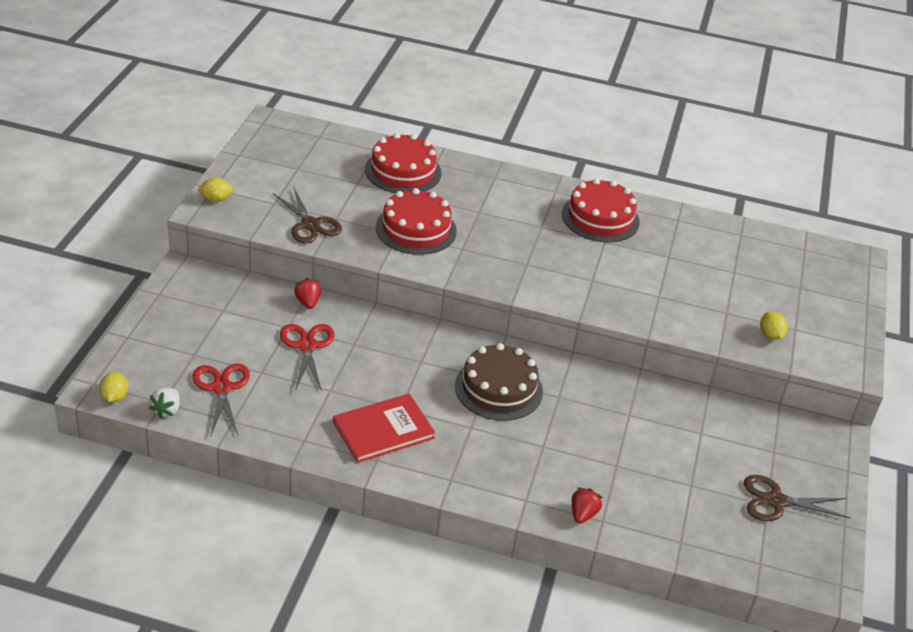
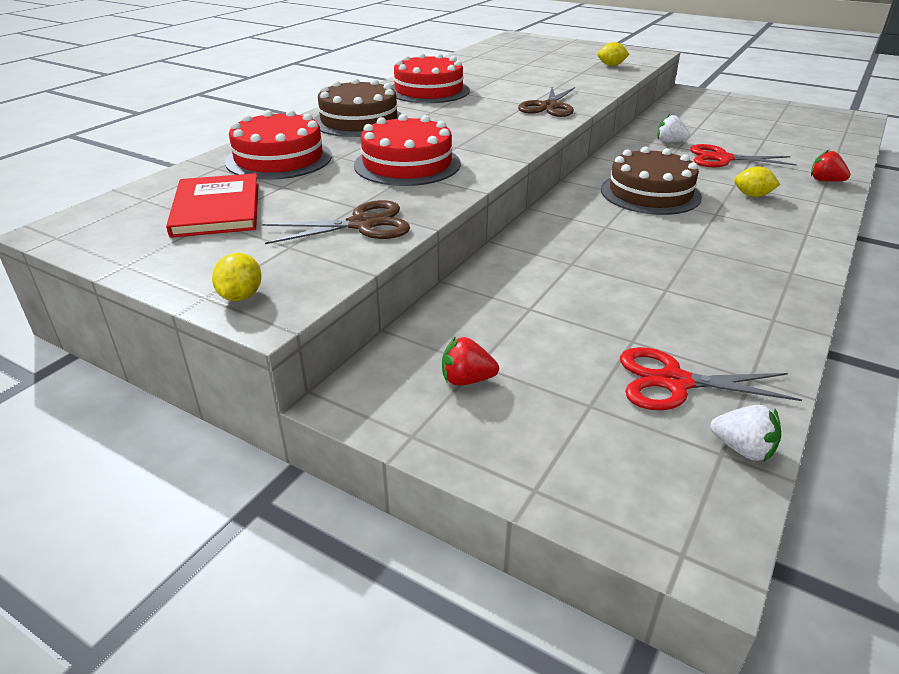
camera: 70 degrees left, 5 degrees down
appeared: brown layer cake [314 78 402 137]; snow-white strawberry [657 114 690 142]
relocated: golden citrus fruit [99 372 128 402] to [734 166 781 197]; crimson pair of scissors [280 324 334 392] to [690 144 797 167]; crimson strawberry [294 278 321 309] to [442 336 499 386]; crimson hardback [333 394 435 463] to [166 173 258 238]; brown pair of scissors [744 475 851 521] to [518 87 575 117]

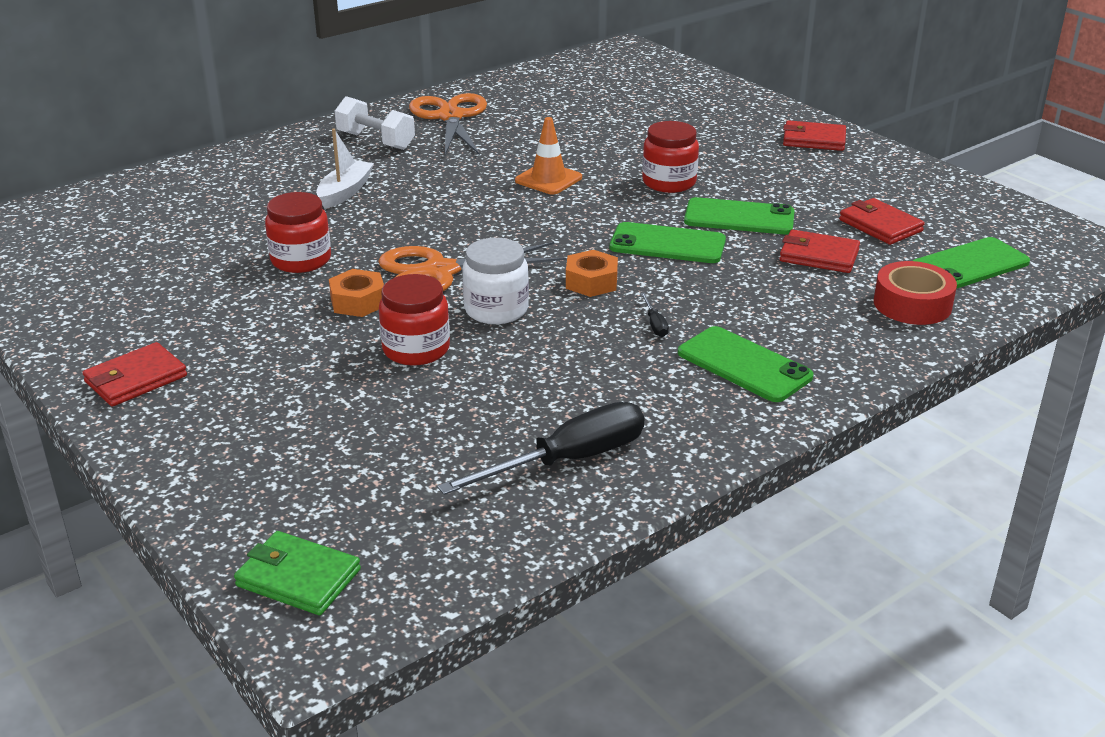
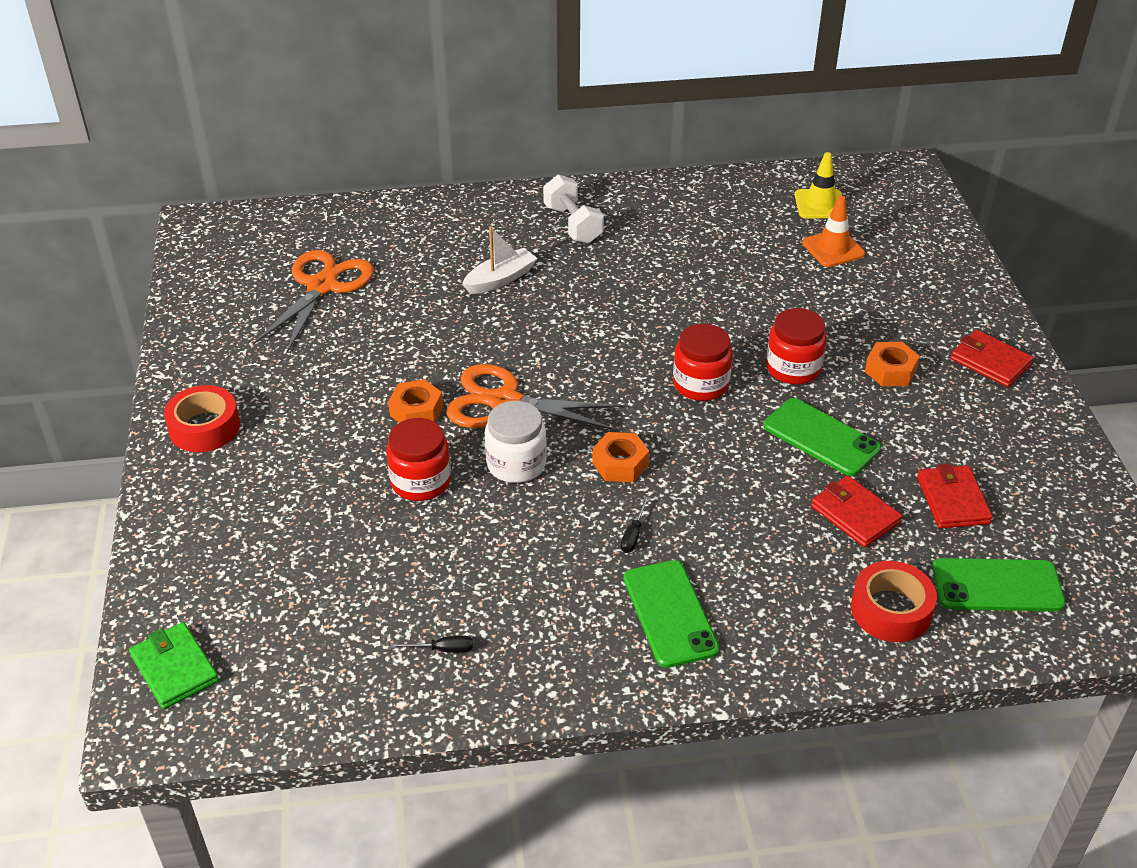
camera: 30 degrees right, 10 degrees up
missing: green phone [610 222 726 263]
appeared: golden road cone [795 152 842 218]; orange-coloured hex nut [865 342 920 387]
relocated: crimson jar [265 192 331 273] to [673 324 733 401]; orange-coloured pair of scissors [409 93 487 155] to [254 250 374 353]; orange-coloured road cone [515 117 582 194] to [802 196 865 267]
exchanged: crimson wallet [83 342 187 407] to crimson tape [164 385 240 452]
size: black flat screwdriver [437 402 645 495] = [390 636 473 653] x0.41

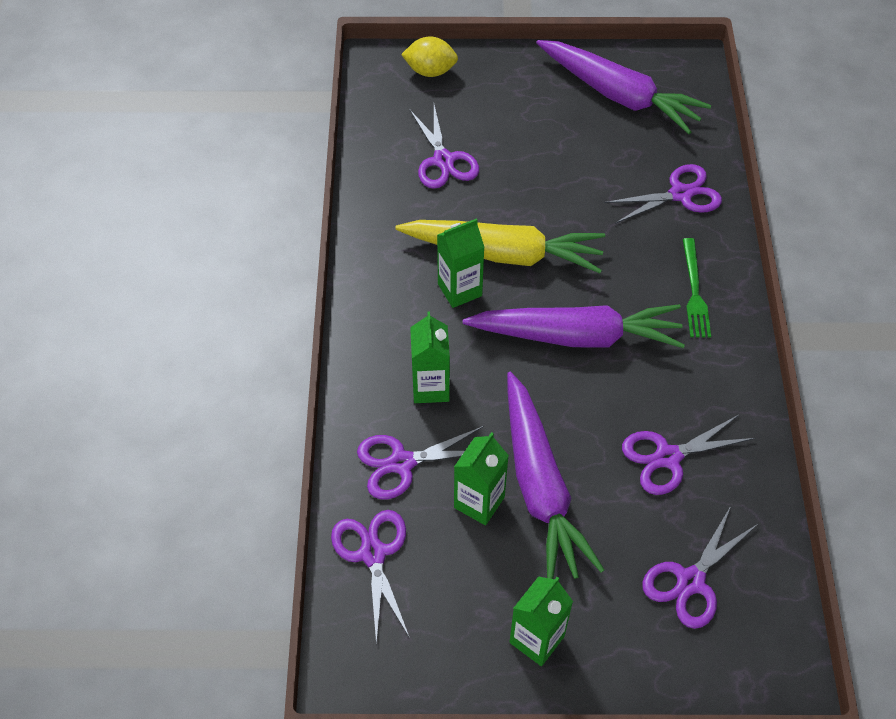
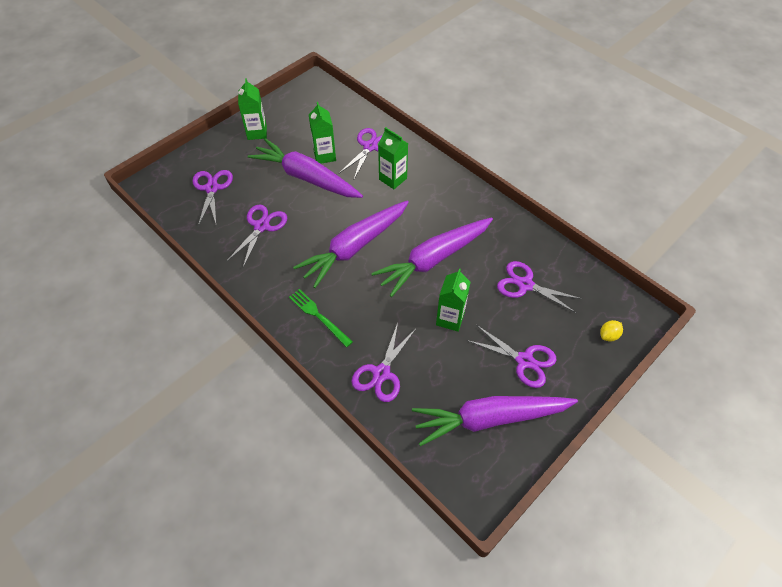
camera: 135 degrees right, 0 degrees up
relocated: violet pair of scissors [331 510 410 644] to [467 325 556 388]; green juice carton [437 218 485 308] to [436 269 471 332]
colour: golden carrot [395 220 605 273] to violet carrot [371 217 493 297]
size: golden citrus fruit [401 36 458 77] = [600 320 623 341] x0.62

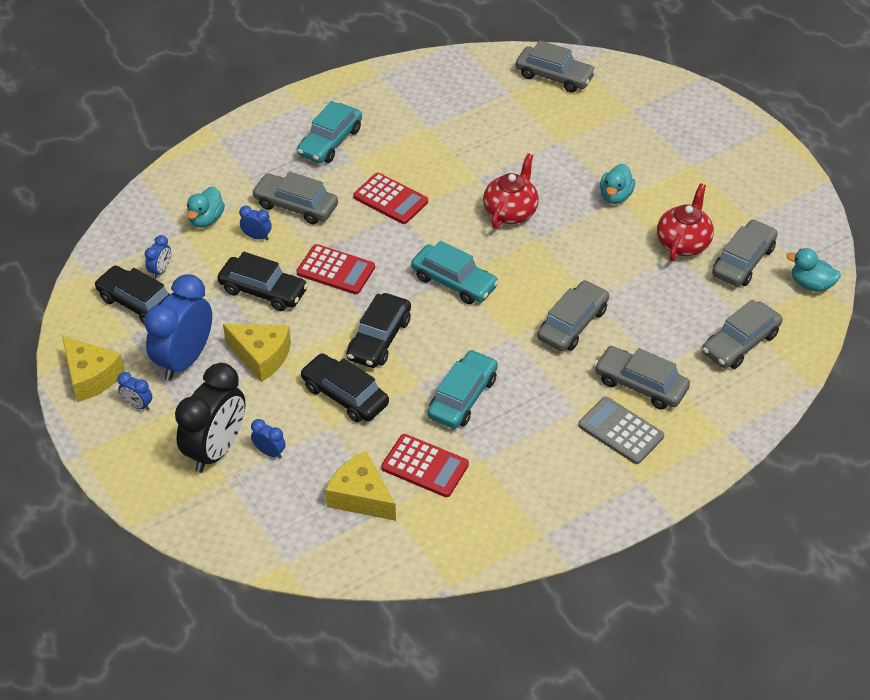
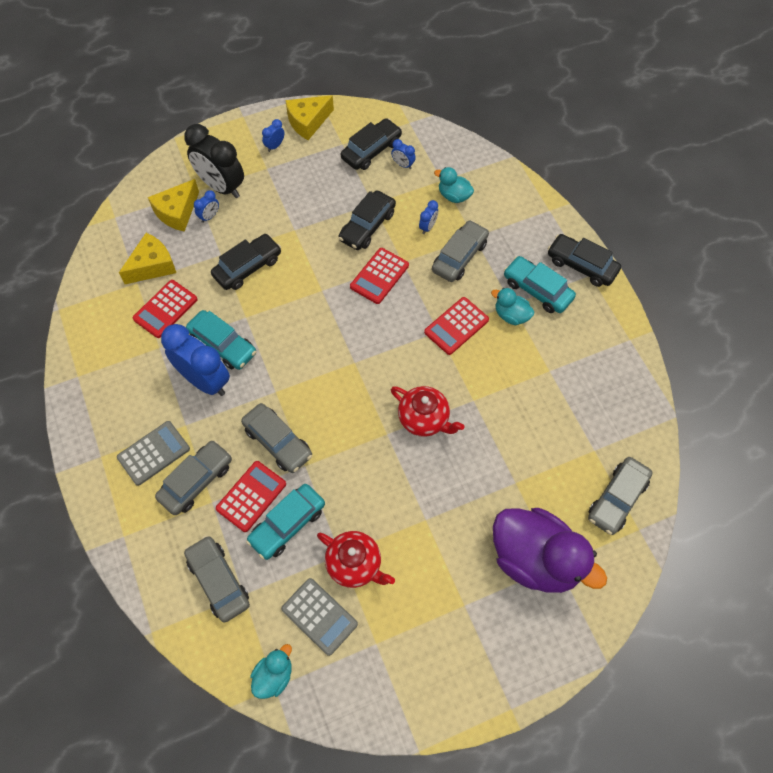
camera: 100 degrees right, 15 degrees up
appeared: crimson pocket calculator [216 461 286 532]; violet rubber duck [493 508 607 593]
relocated: royal blue alarm clock [144 274 212 381] to [161 324 230 396]; golden cheese wedge [223 324 291 382] to [148 179 199 232]; black automobile [346 293 411 368] to [548 234 621 287]; turquoise automobile [411 241 499 304] to [246 484 325 560]; turquoise rubber duck [600 164 635 204] to [491 288 534 325]
exchanged: grey automobile [712 219 778 287] to grey pocket calculator [281 578 358 656]

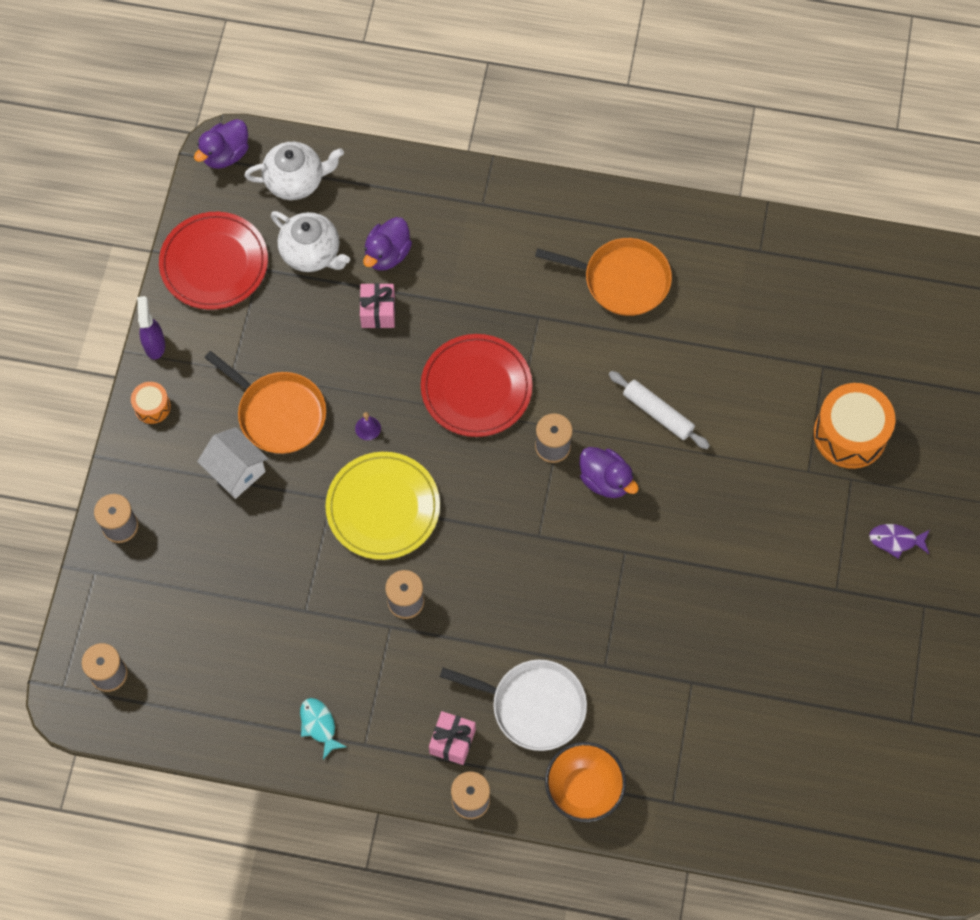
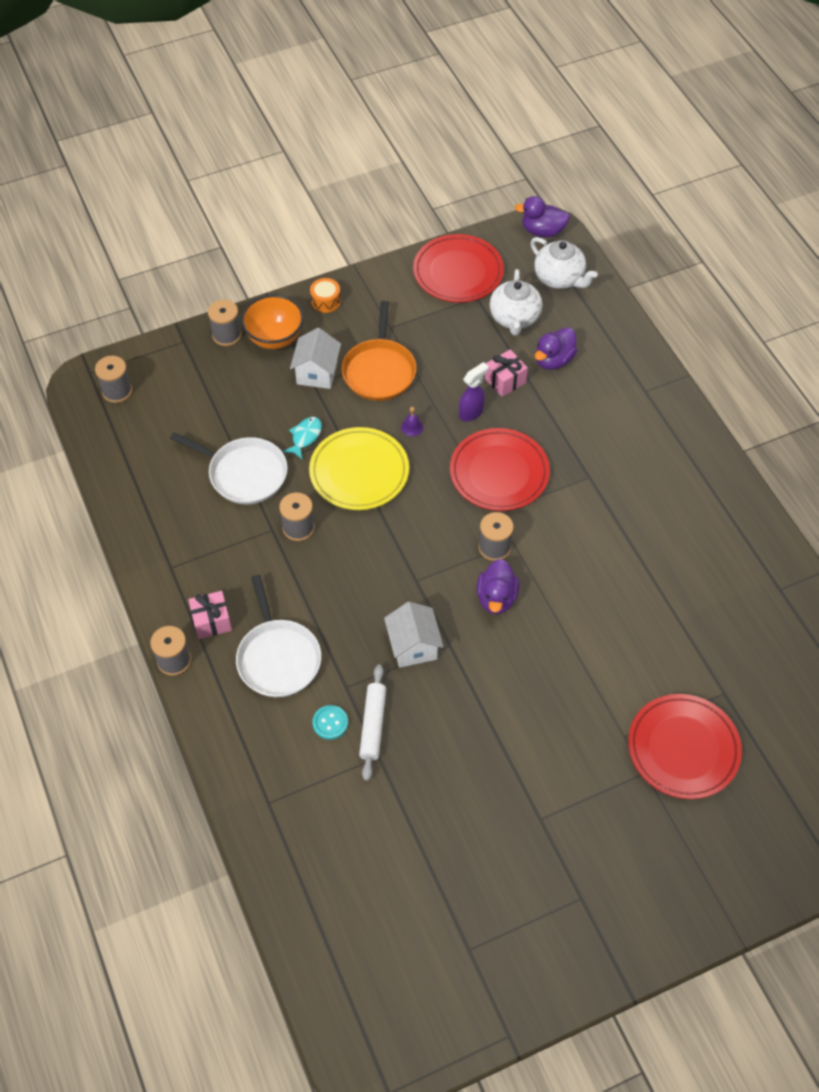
camera: 55 degrees right, 10 degrees down
missing: orange-coloured frying pan [535 238 672 316]; violet fish figure [869 524 930 559]
appeared: snow-white frying pan [170 432 288 504]; turquoise sewing button [312 705 348 740]; snow-white toy house [384 602 443 668]
relocated: violet sprayer [137 296 165 360] to [459 362 488 422]; turquoise fish figure [300 698 347 759] to [283 417 322 459]; orange-coloured bowl [545 742 626 822] to [241 295 304 349]; snow-white pastry roller [609 371 710 449] to [359 665 386 781]
exchanged: orange-coloured toy drum [814 383 895 469] to crimson flat dish [628 694 742 799]
spun: violet rubber duck [363 217 412 271] = [535 327 577 370] 45 degrees counterclockwise

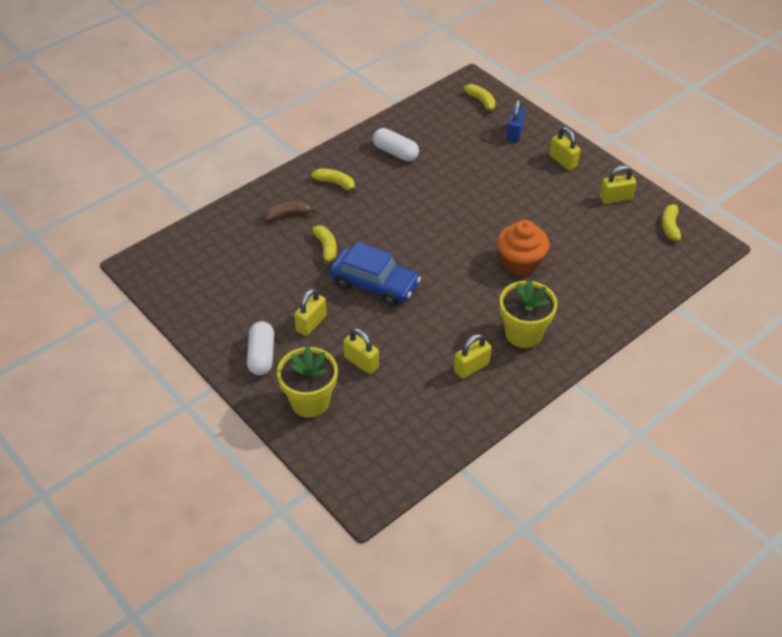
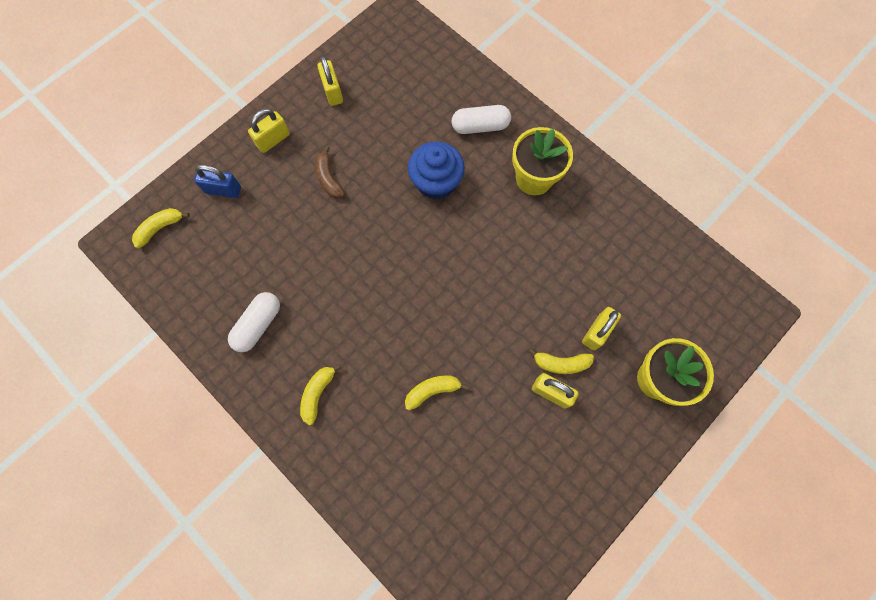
camera: 95 degrees left, 25 degrees up
missing: royal blue automobile [330 242 421 307]; golden padlock [454 334 491 379]
relocated: snow-white pill shape [247 321 274 375] to [452 105 511 134]; brown toy banana [264 201 317 222] to [315 146 345 198]; golden toy banana [662 202 682 241] to [529 348 594 374]
colour: orange-coloured cupcake [497 220 549 276] to royal blue cupcake [408 141 465 200]

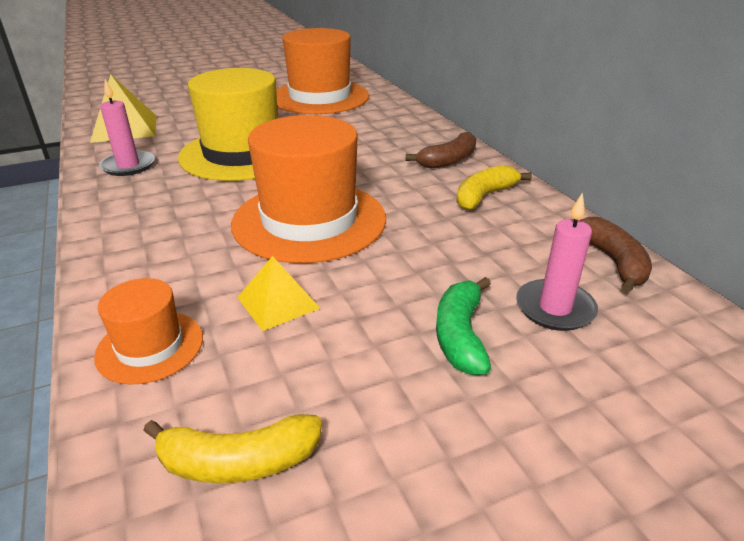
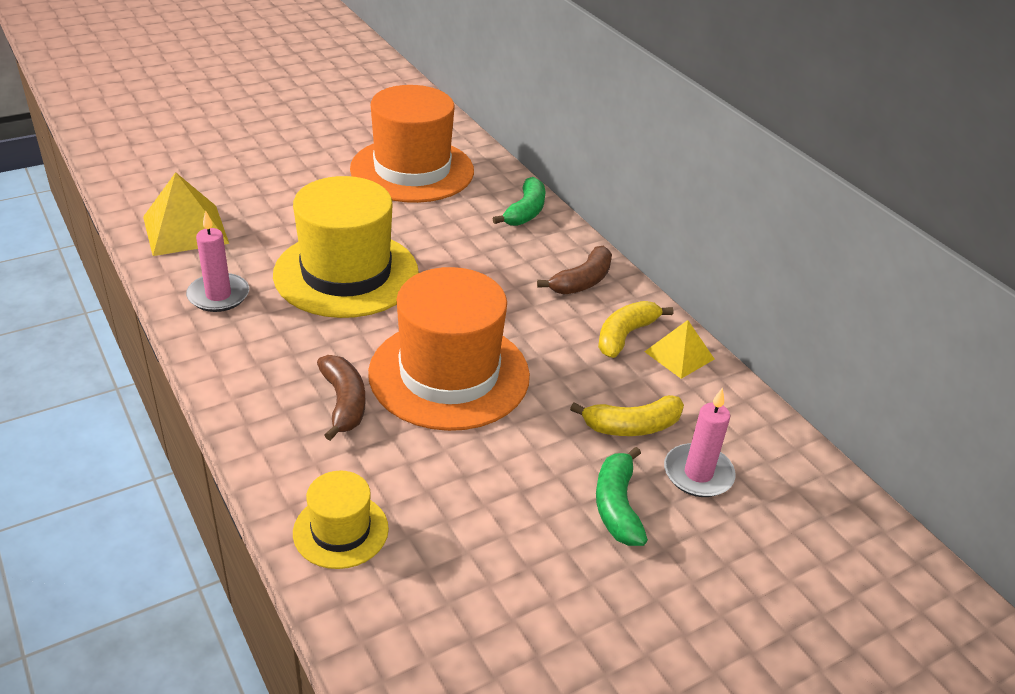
camera: 10 degrees left, 5 degrees up
appeared: green toy banana [492 177 545 226]
relocated: golden toy banana [143 414 322 483] to [570 395 684 436]; golden pyramid [237 256 320 331] to [644 320 714 379]; brown toy banana [579 217 652 293] to [317 355 365 441]
colour: orange-coloured hat [94 278 203 384] to golden hat [293 471 389 569]

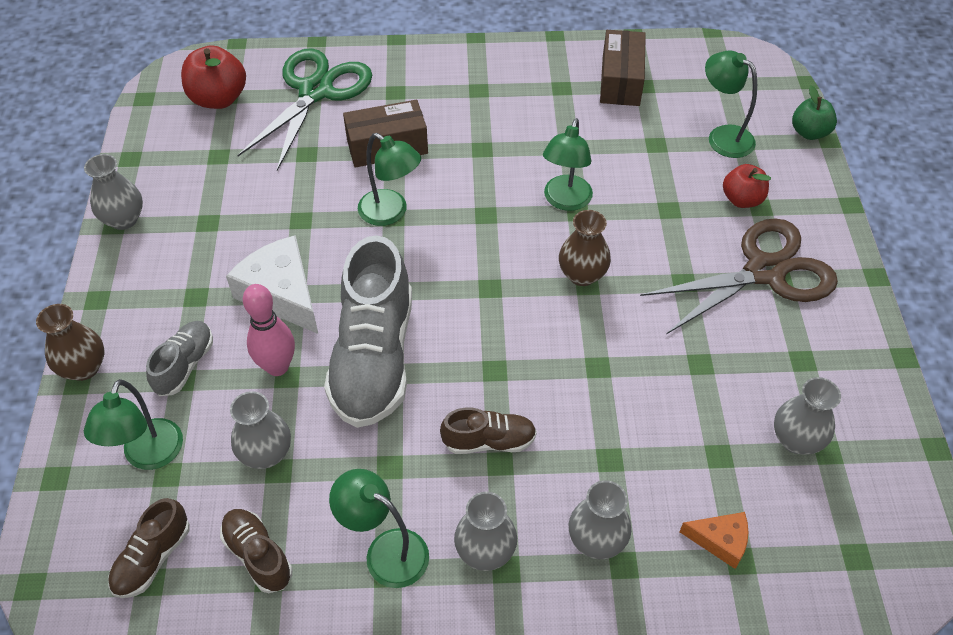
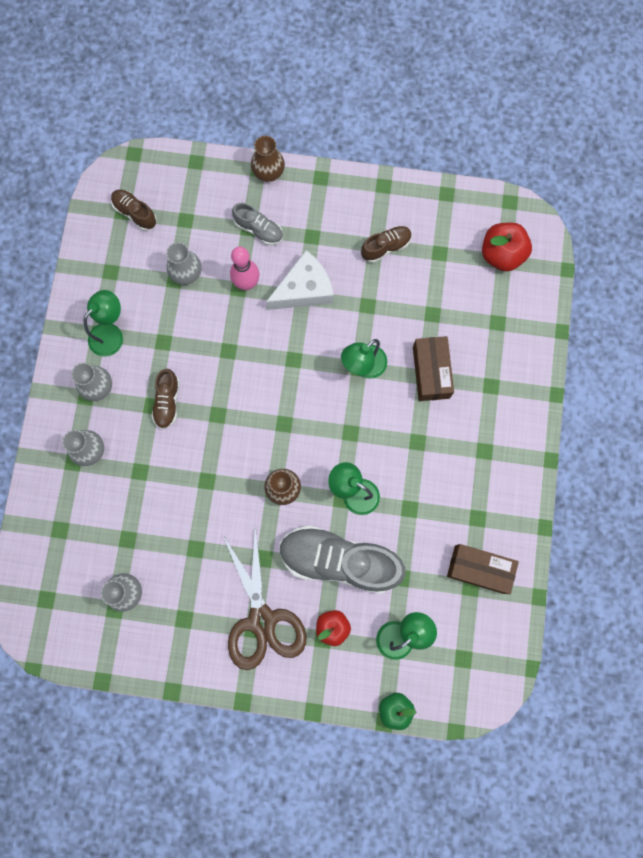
camera: 100 degrees right, 25 degrees up
missing: grey tall vase [84 154 143 230]; green desk lamp [84 379 183 470]; green pair of scissors [237 48 372 171]; orange-coloured cheese wedge [679 512 748 569]
relocated: brown sneaker [220 509 293 593] to [361 226 412 263]; grey sneaker [324 235 412 428] to [279 526 406 594]

